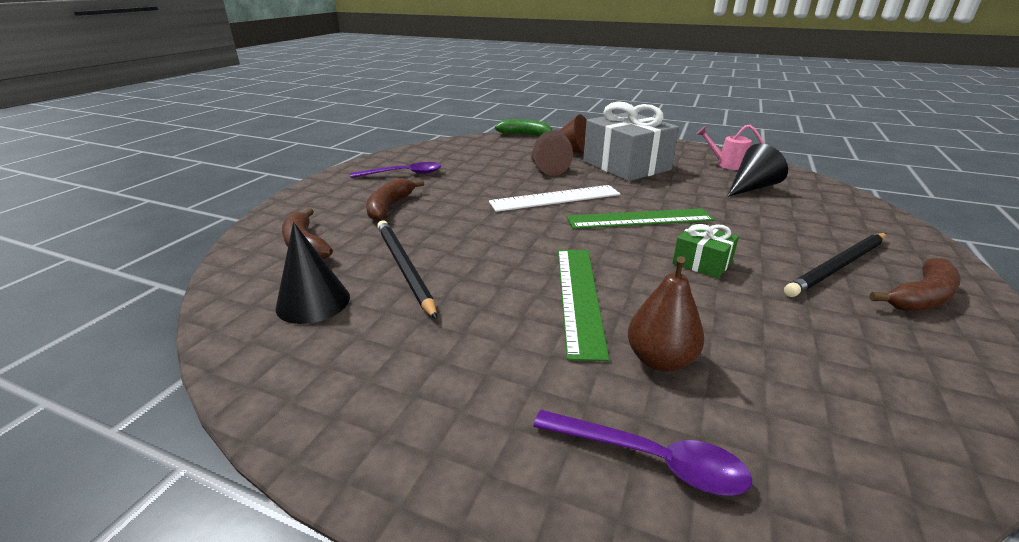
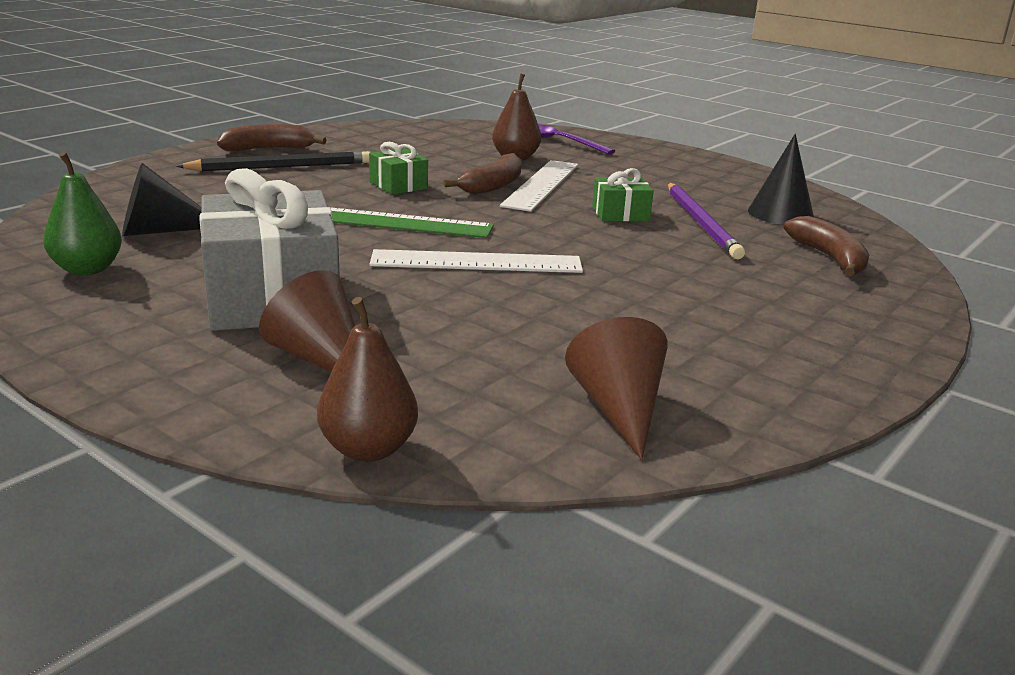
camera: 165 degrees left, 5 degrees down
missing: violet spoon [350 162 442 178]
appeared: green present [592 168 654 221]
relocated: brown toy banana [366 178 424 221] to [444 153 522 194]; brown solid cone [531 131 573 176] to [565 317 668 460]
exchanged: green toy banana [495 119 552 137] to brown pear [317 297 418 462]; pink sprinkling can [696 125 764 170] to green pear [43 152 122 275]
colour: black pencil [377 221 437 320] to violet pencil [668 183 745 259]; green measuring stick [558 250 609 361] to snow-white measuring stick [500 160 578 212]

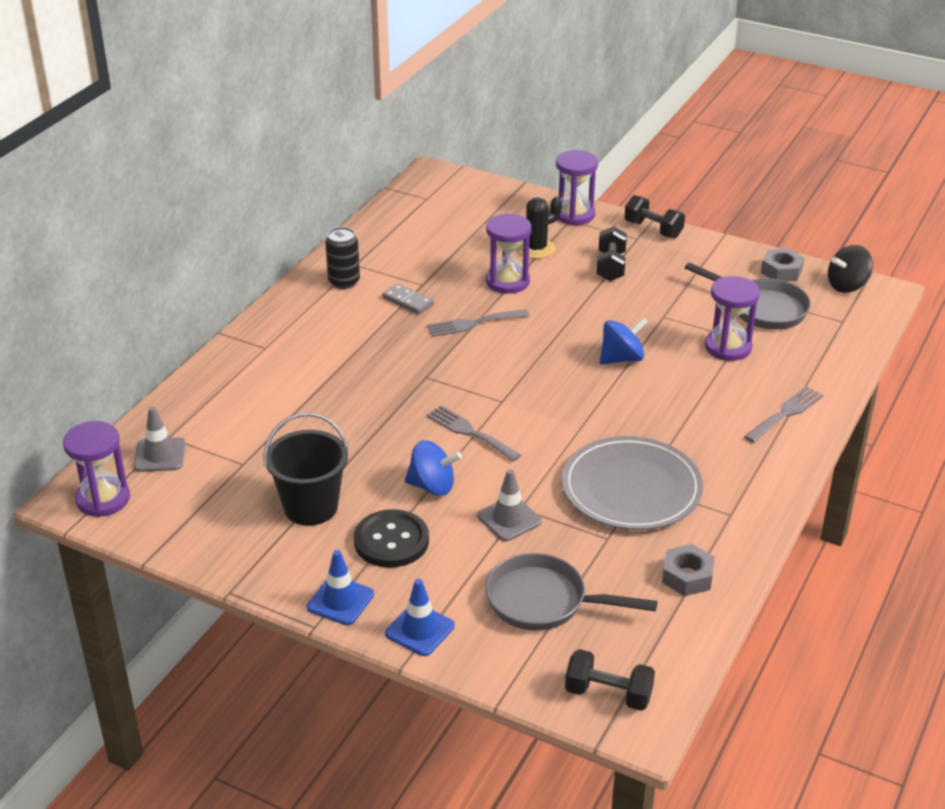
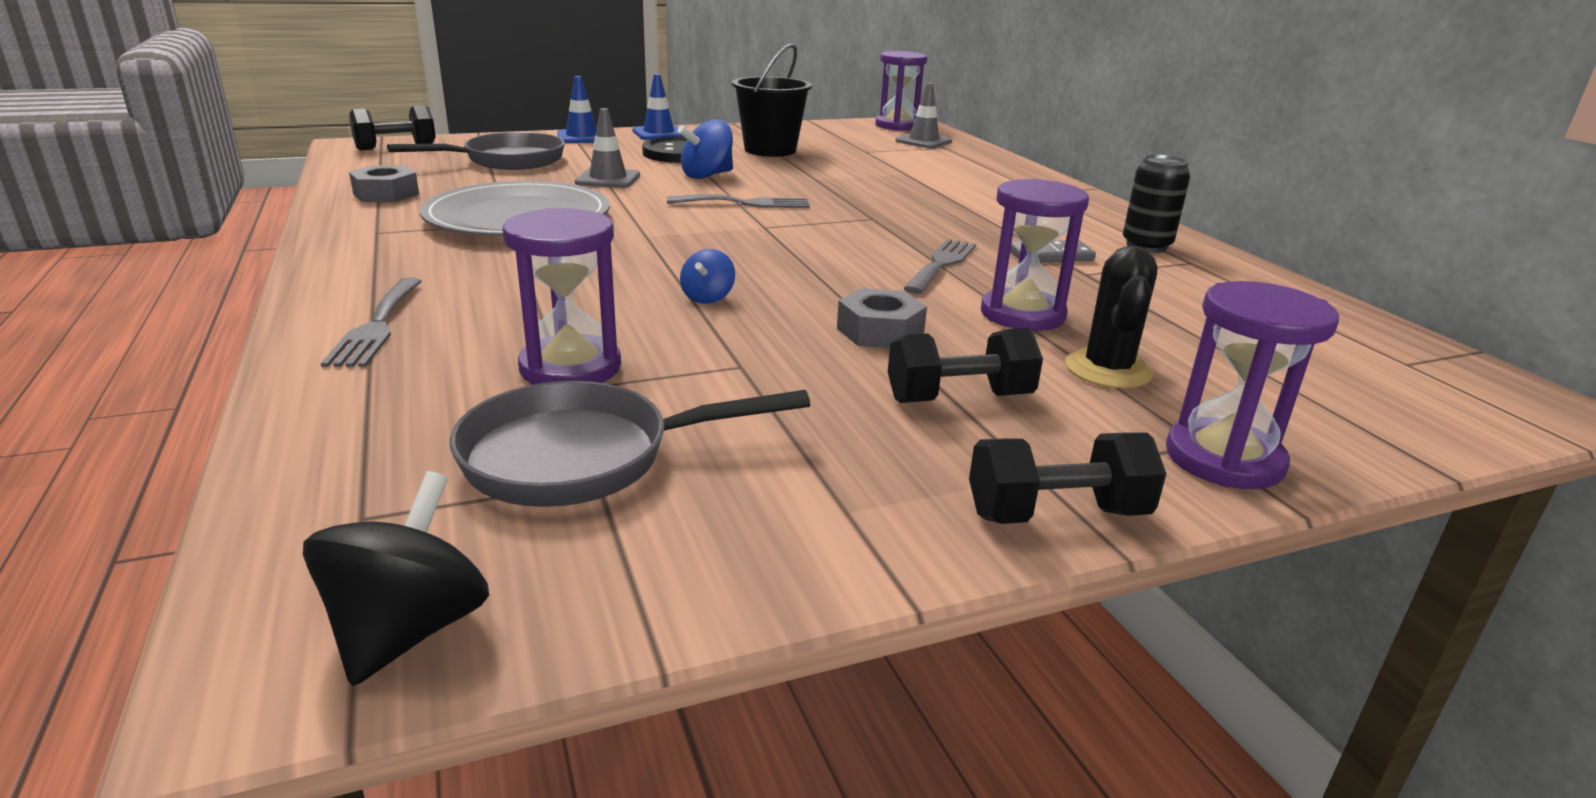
camera: 130 degrees right, 10 degrees down
relocated: grey hex nut [761 248 804 282] to [837 288 927 348]
spun: black free weight [597 226 627 281] = [888 328 1043 403] 60 degrees counterclockwise
size: royal blue toy top [600 317 648 364] = [680 249 735 304] x0.61

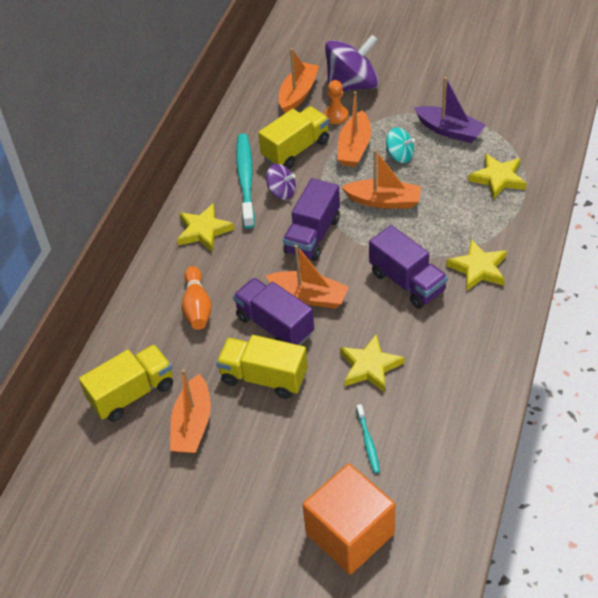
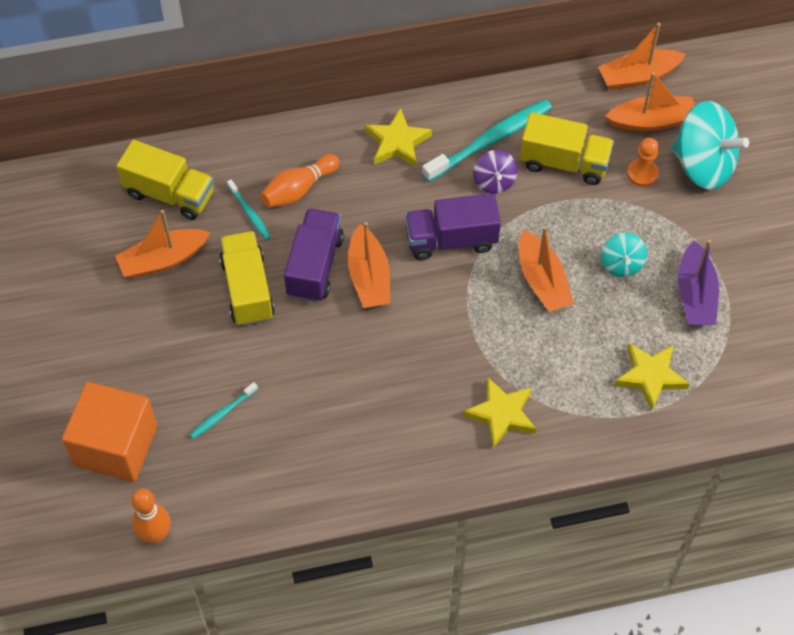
camera: 55 degrees right, 10 degrees up
missing: golden star [340 334 404 392]; violet toy truck [369 225 448 309]
appeared: orange-coloured tenpin [131 488 171 543]; turquoise tooth brush [227 179 271 240]
relocated: orange-coloured boat [337 91 371 167] to [598 23 686 90]
colour: violet toy top [325 35 379 91] to turquoise toy top [671 101 749 189]

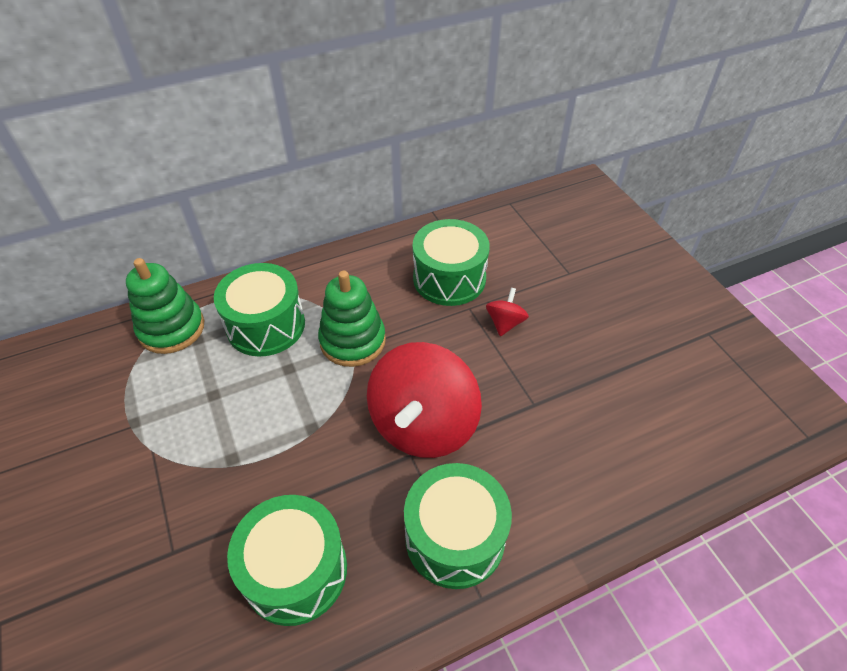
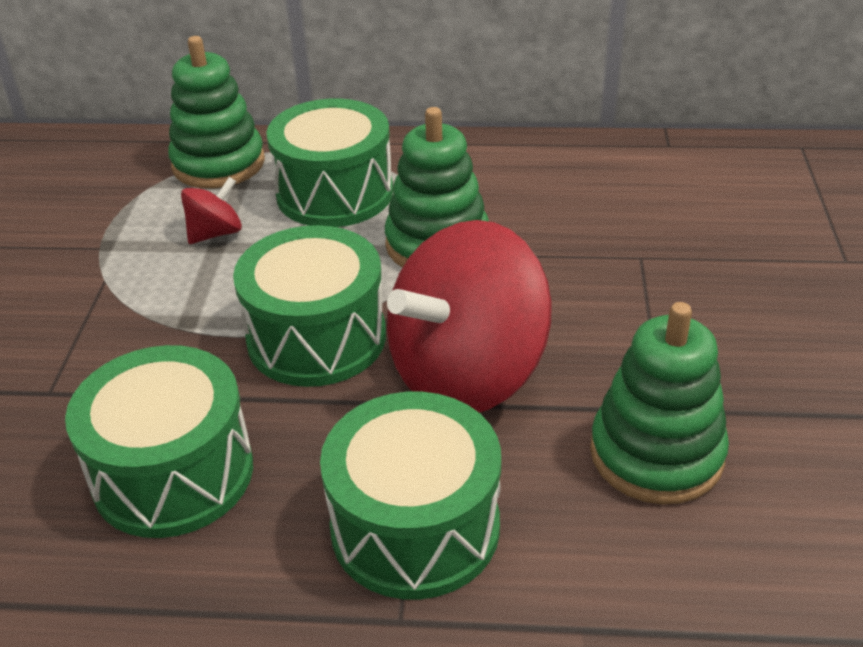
camera: 30 degrees right, 10 degrees down
appeared: green stacking rings [590 302 729 505]
relocated: green toy drum [413 219 490 306] to [233 225 386 387]; crimson toy top [486 288 529 336] to [181 177 242 244]

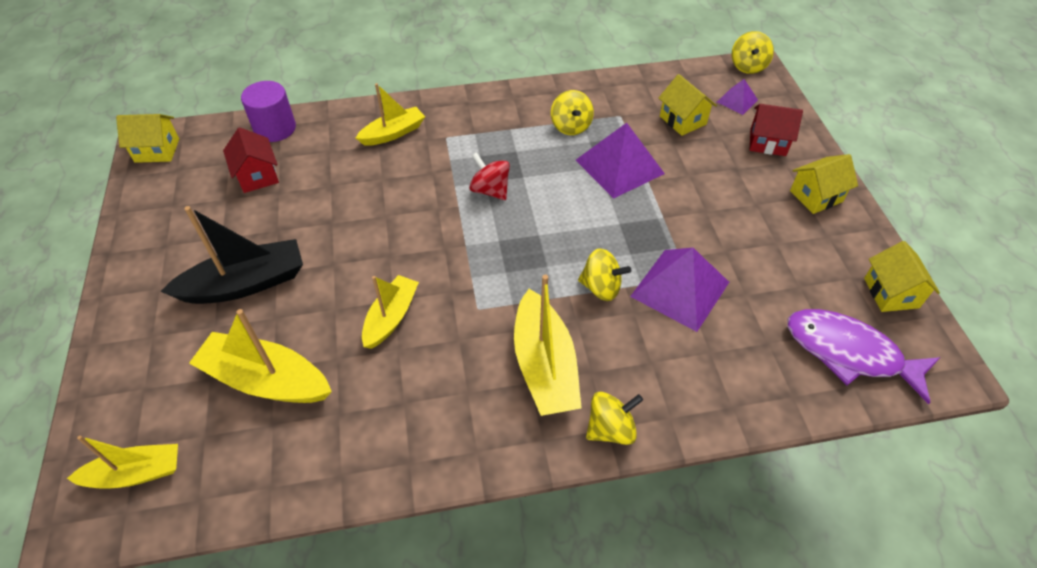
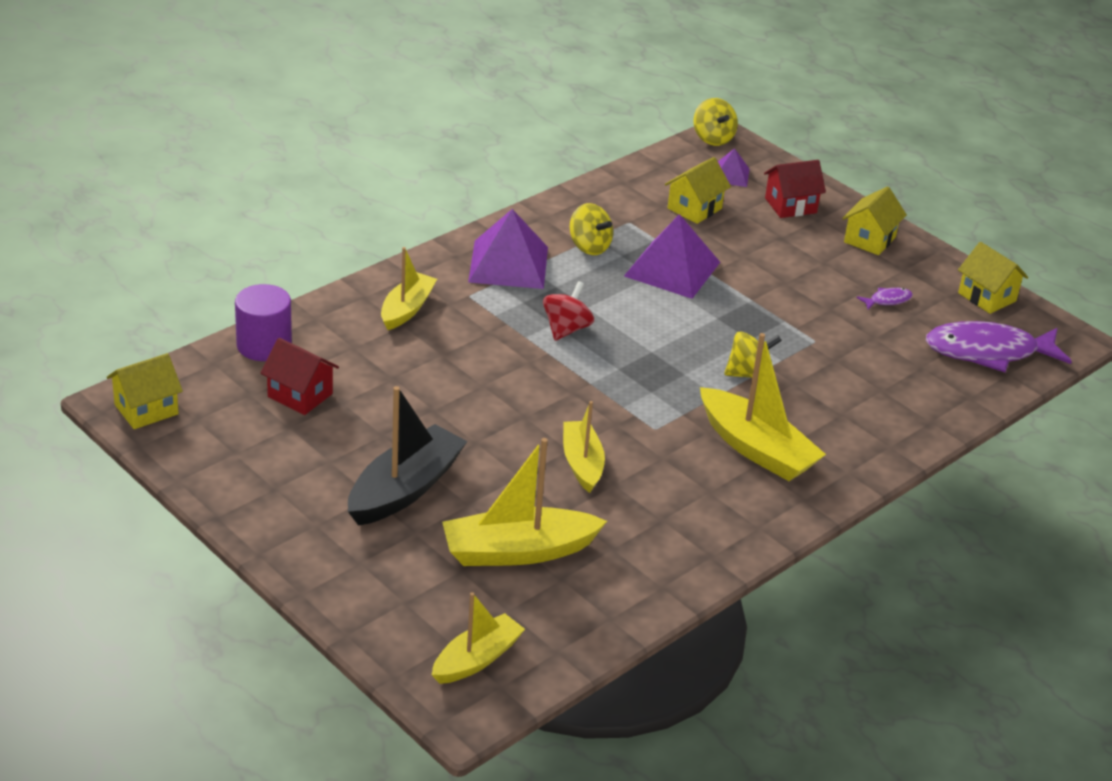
camera: 35 degrees left, 15 degrees down
missing: golden toy top [586 392 643 445]
appeared: violet fish figure [857 288 913 310]
relocated: violet pyramid [630 248 729 332] to [468 209 548 289]
spun: crimson toy top [469 152 510 200] = [543 281 594 341] 105 degrees clockwise; golden toy house [659 74 717 136] = [665 157 731 224] 75 degrees counterclockwise

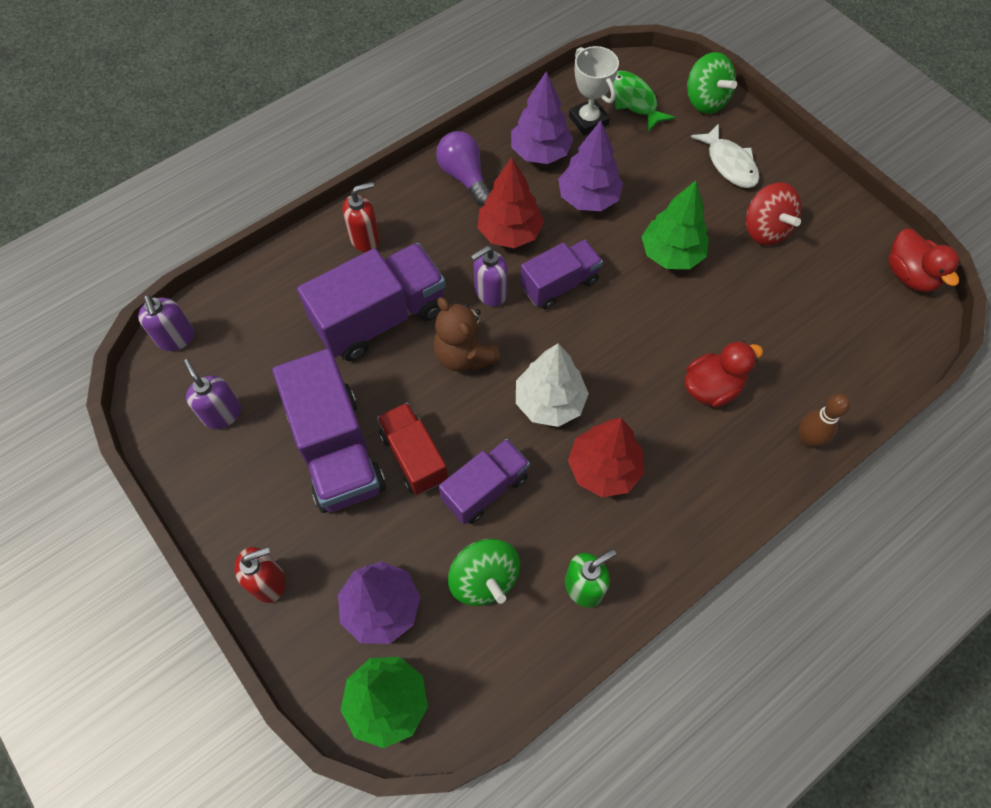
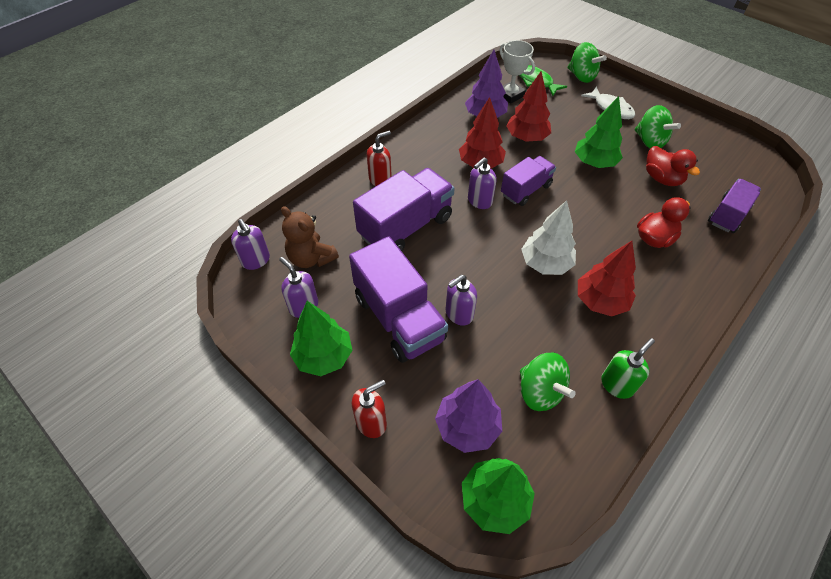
camera: 10 degrees left, 10 degrees down
missing: violet lightbulb [436 131 490 206]; brown tenpin [799 394 851 447]
appeared: green tree [290 301 352 376]
relocated: brown teddy [433 297 501 372] to [281 206 339 268]; violet toy truck [439 439 530 524] to [708 179 761 233]; crimson rubber duck [888 229 961 292] to [646 146 700 186]
exchanged: crimson toy truck [377 402 448 495] to violet pump bottle [446 275 477 326]
colour: violet tree [558 120 623 211] to crimson tree [506 71 551 142]; crimson toy top [746 183 801 245] to green toy top [635 105 681 149]

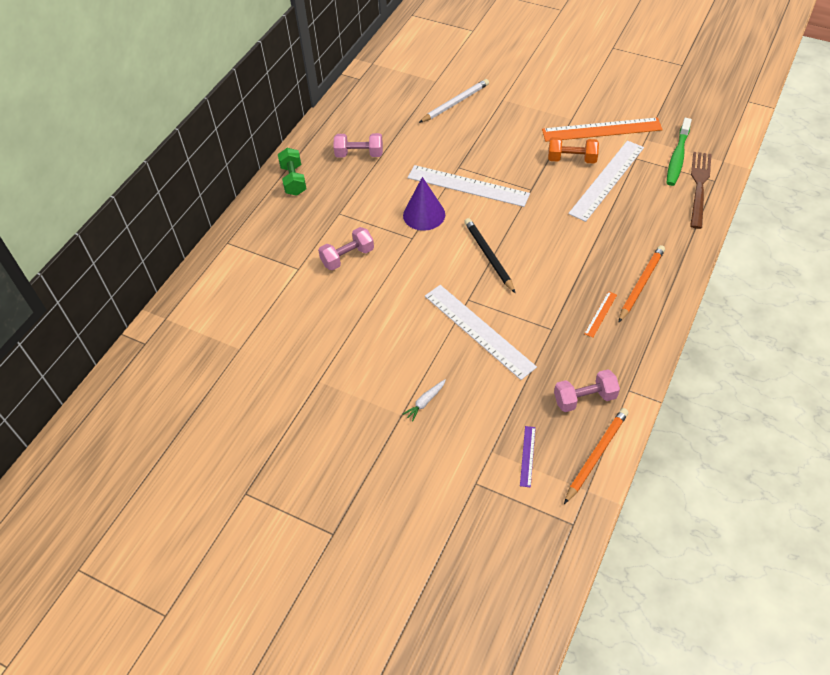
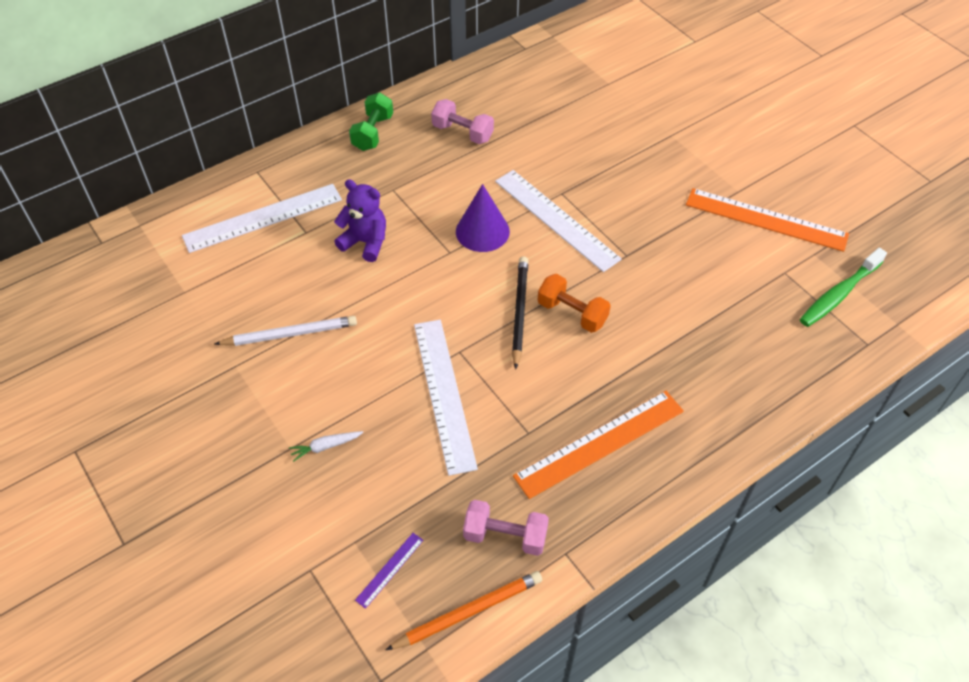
camera: 25 degrees right, 0 degrees up
missing: orange-coloured pencil [618 245 665 323]; brown dinner fork [690 152 712 229]
relocated: snow-white pencil [419 79 489 123] to [215 316 357 346]; orange-coloured free weight [548 137 599 164] to [538 274 611 333]; snow-white measuring stick [568 140 644 222] to [182 184 342 253]
exchanged: pink free weight [318 227 374 270] to violet teddy [334 179 386 262]
size: orange-coloured measuring stick [584 291 617 338] = [513 391 684 499] x2.28

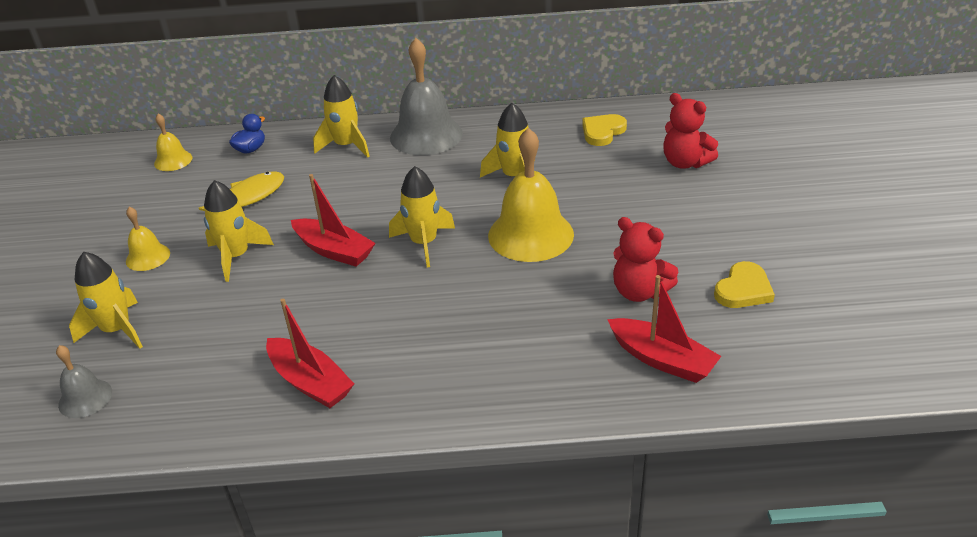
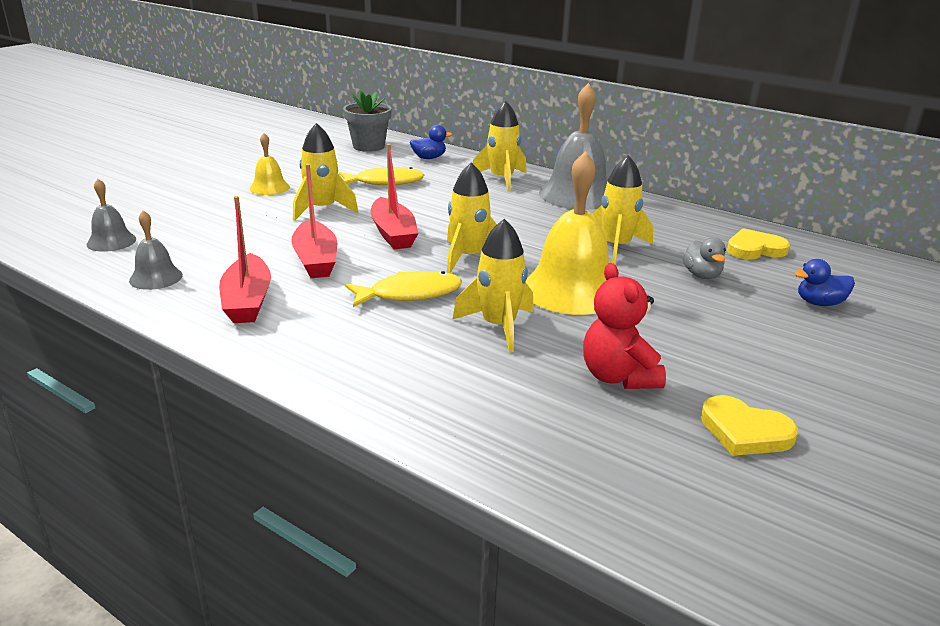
camera: 35 degrees right, 10 degrees down
appeared: grey school bell [129 210 183 290]; golden fish figure [345 271 462 307]; grey rubber duck [682 237 726 279]
relocated: golden rocket [69 252 143 349] to [452 219 534 353]; crimson boat [607 275 721 383] to [291 164 337 278]
exchanged: golden school bell [154 114 192 171] to grey potted plant [343 90 392 152]; crimson teddy [663 93 718 169] to royal blue rubber duck [794 259 855 306]
spun: golden love heart [714 261 775 308] = [701 395 798 456] 45 degrees clockwise

